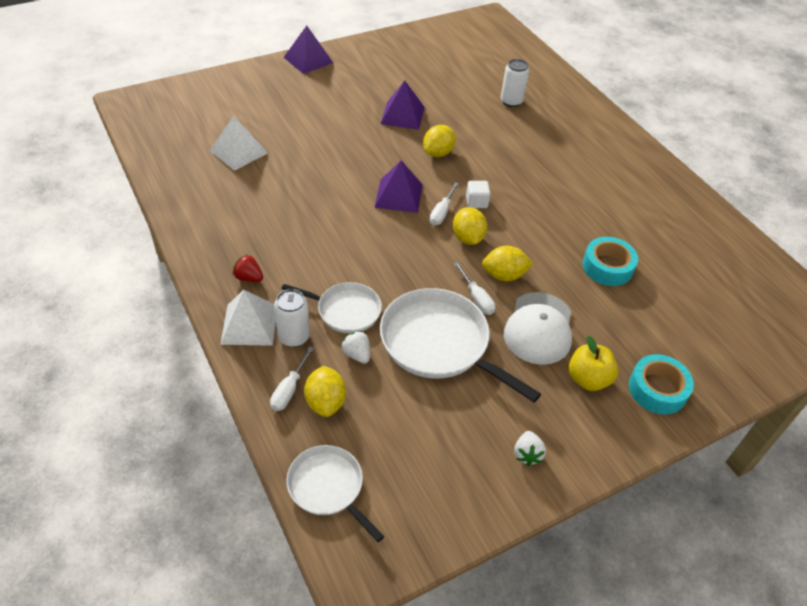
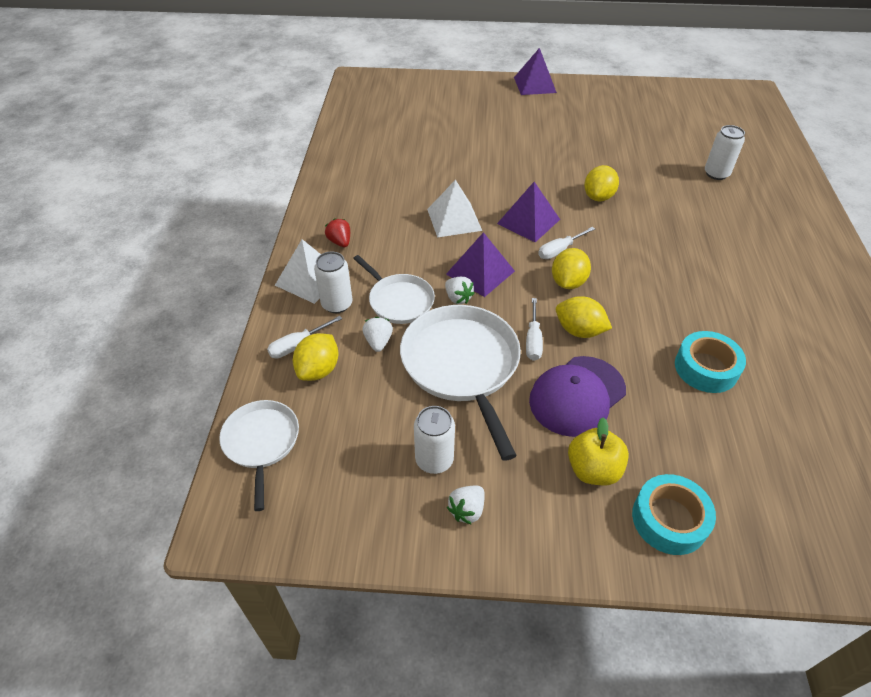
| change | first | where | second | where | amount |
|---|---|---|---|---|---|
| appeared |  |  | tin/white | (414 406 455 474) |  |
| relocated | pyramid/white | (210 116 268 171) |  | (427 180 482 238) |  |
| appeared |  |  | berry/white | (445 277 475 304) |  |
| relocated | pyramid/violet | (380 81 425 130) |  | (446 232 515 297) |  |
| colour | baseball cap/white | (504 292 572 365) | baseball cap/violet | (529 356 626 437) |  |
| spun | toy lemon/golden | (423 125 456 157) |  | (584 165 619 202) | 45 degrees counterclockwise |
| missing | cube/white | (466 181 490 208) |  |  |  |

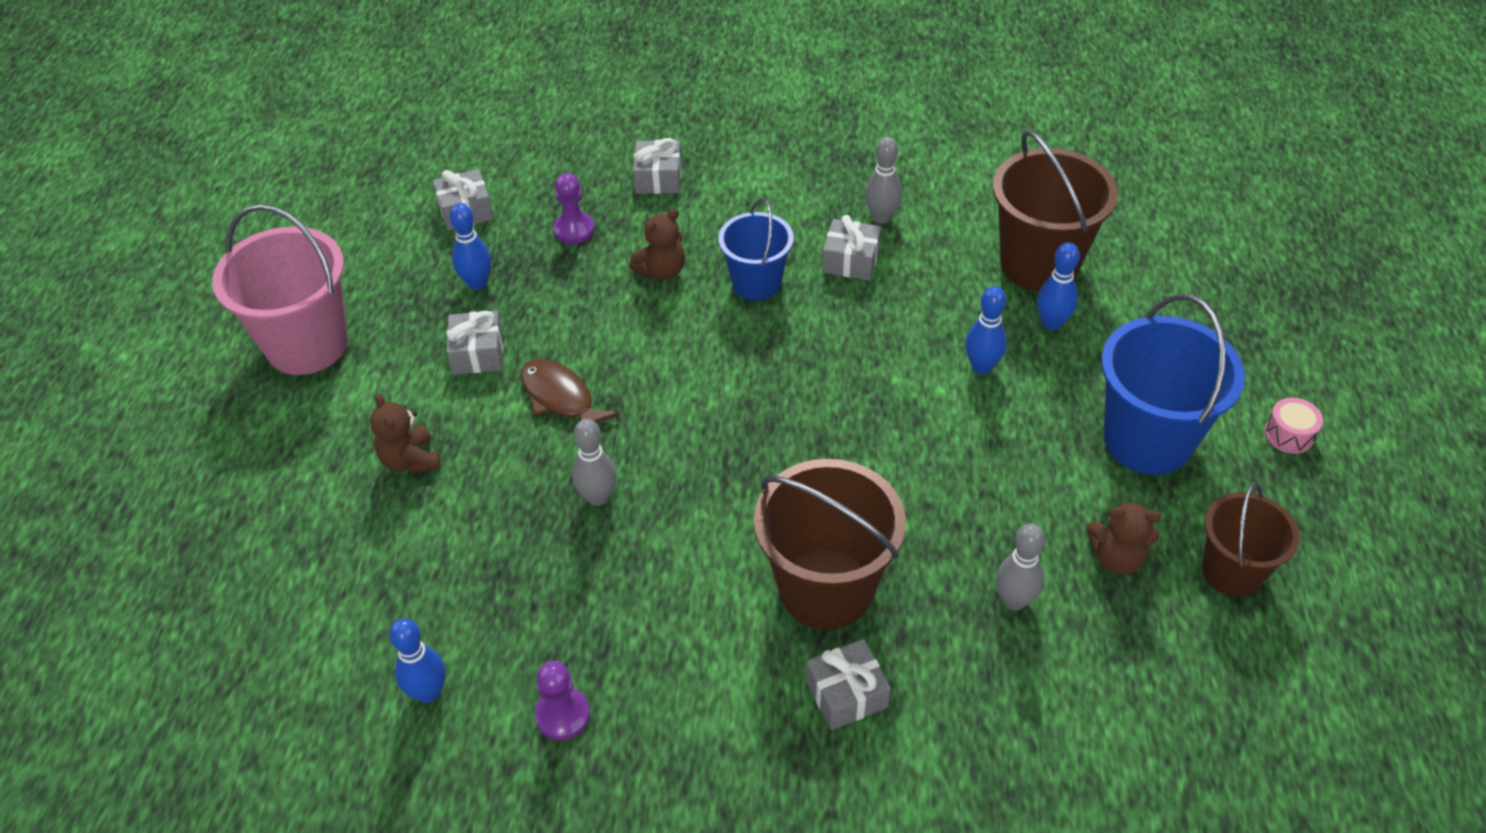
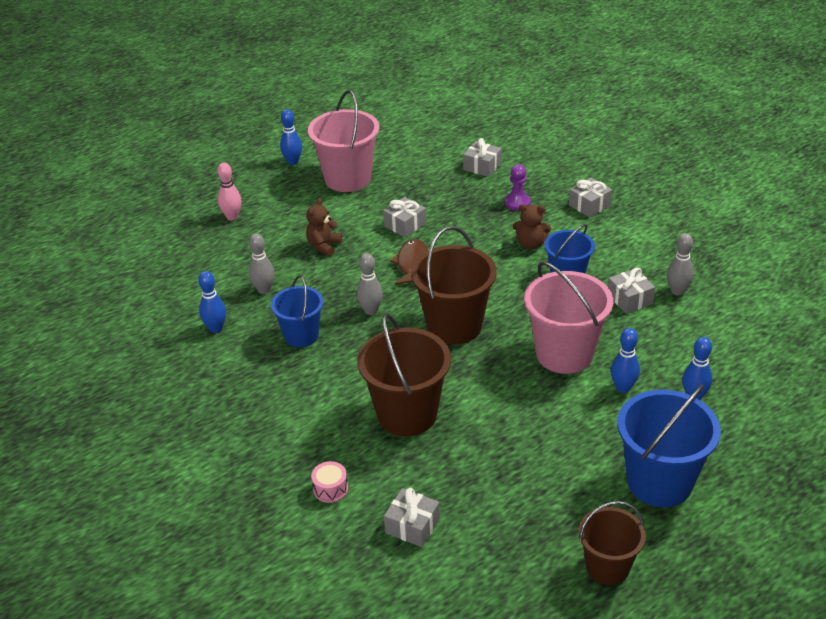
| change | first | where | second | where | amount |
|---|---|---|---|---|---|
| appeared |  |  | tenpin/pink | (217 163 242 221) |  |
| relocated | tenpin/grey | (996 524 1045 610) |  | (249 233 275 294) |  |
| appeared |  |  | bucket/blue | (271 275 324 347) |  |
| relocated | tenpin/blue | (450 203 491 290) |  | (280 109 302 165) |  |
| relocated | toy drum/pink | (1264 398 1323 454) |  | (311 461 348 503) |  |
| relocated | present/grey | (806 639 891 730) |  | (384 488 440 547) |  |
| relocated | bucket/russet | (993 130 1118 291) |  | (411 226 497 344) |  |
| appeared |  |  | bucket/pink | (524 261 613 374) |  |
| missing | game pawn/violet | (535 661 590 740) |  |  |  |
| missing | teddy/russet | (1086 501 1161 575) |  |  |  |

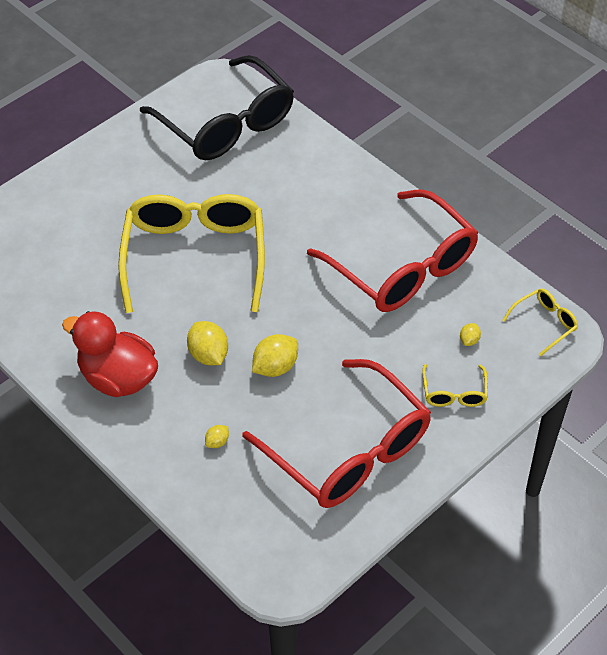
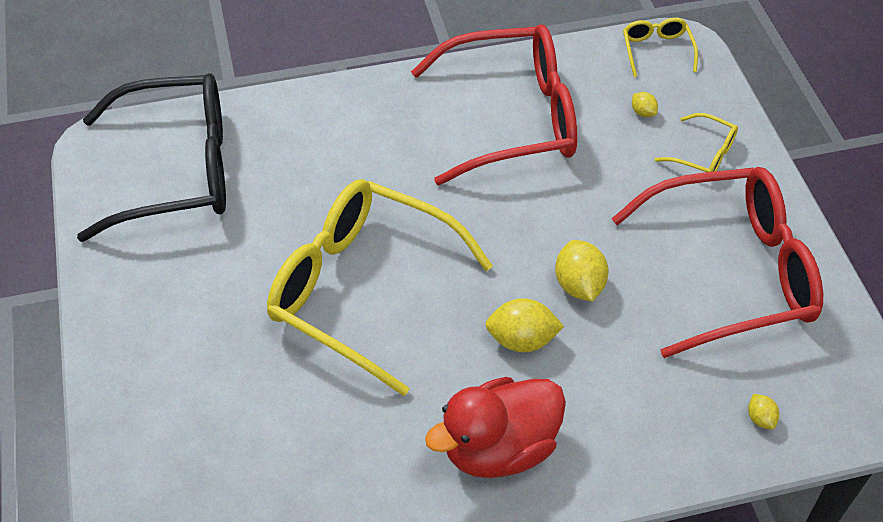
| change | first | where | second | where | amount |
|---|---|---|---|---|---|
| relocated | toy lemon/golden | (205 425 229 448) |  | (748 394 779 430) |  |

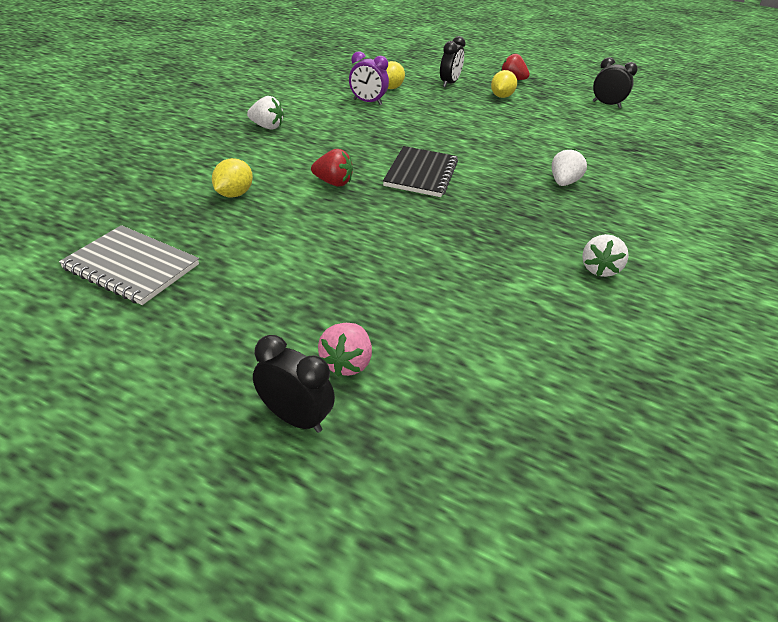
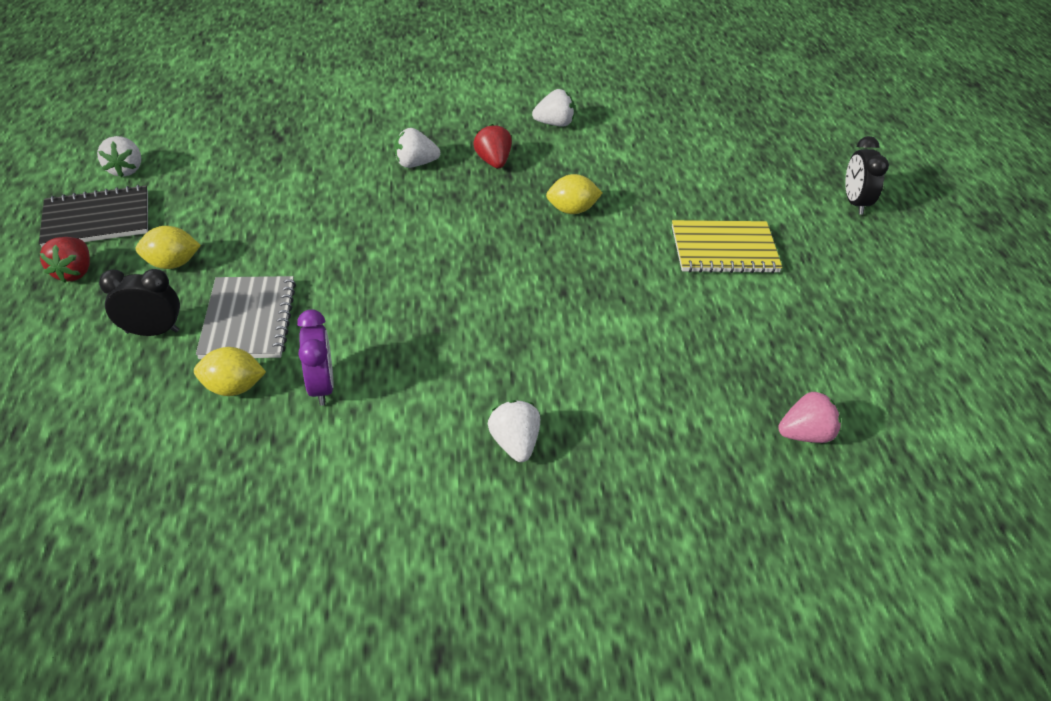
| change | first | where | second | where | amount |
|---|---|---|---|---|---|
| relocated | exercise book/black | (383 146 458 197) |  | (39 185 148 247) |  |
| exchanged | alarm clock/black | (593 57 638 108) | berry/white | (97 136 141 177) |  |
| relocated | exercise book/grey | (59 225 199 305) |  | (196 276 296 359) |  |
| relocated | berry/red | (311 149 353 186) |  | (473 124 512 168) |  |
| relocated | toy lemon/golden | (212 158 253 198) |  | (546 174 602 214) |  |
| appeared |  |  | exercise book/golden | (672 220 782 273) |  |
| relocated | berry/pink | (318 323 372 377) |  | (778 392 841 443) |  |

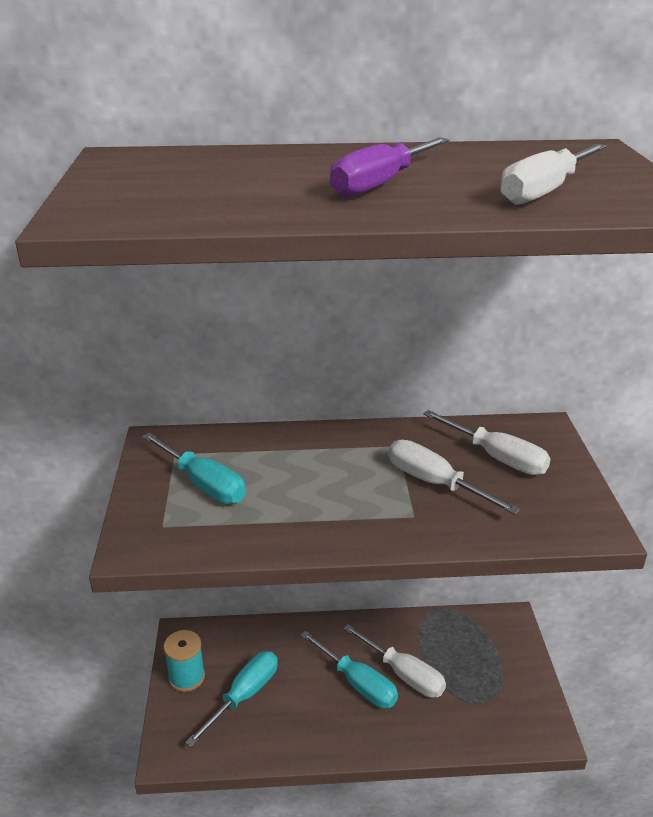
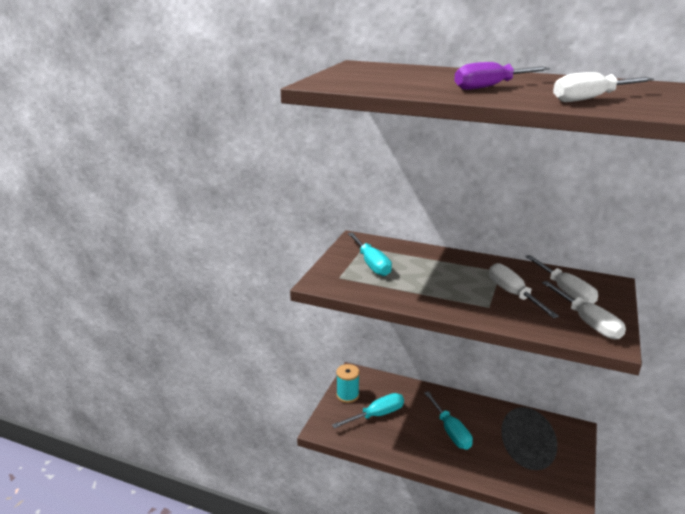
| change | first | where | second | where | amount |
|---|---|---|---|---|---|
| relocated | screwdriver/white | (343 624 446 698) |  | (542 281 626 340) |  |

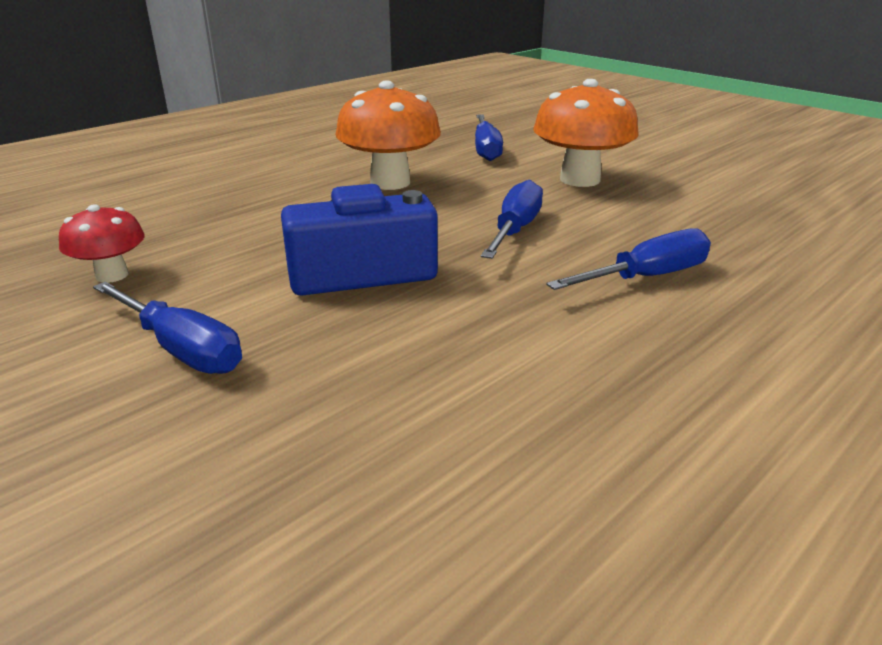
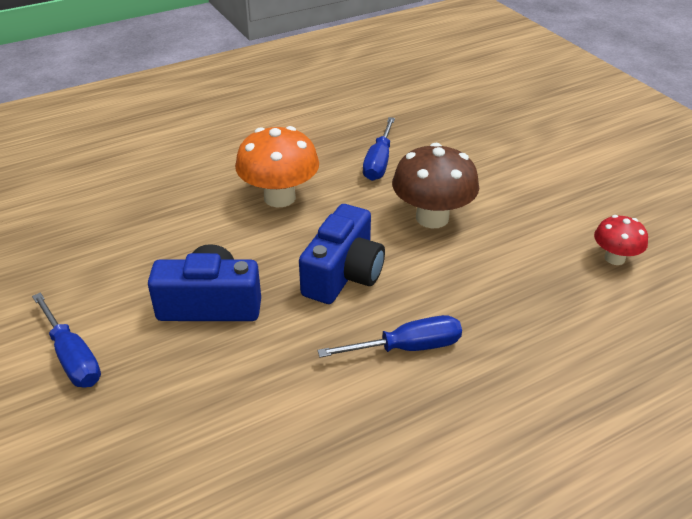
| change | first | where | second | where | amount |
|---|---|---|---|---|---|
| exchanged | screwdriver/blue | (481 180 543 259) | photo camera/blue | (299 204 385 304) |  |
| colour | toadstool/orange-coloured | (533 79 639 187) | toadstool/russet | (392 143 479 229) |  |
| relocated | toadstool/red | (59 204 145 283) |  | (594 215 648 265) |  |

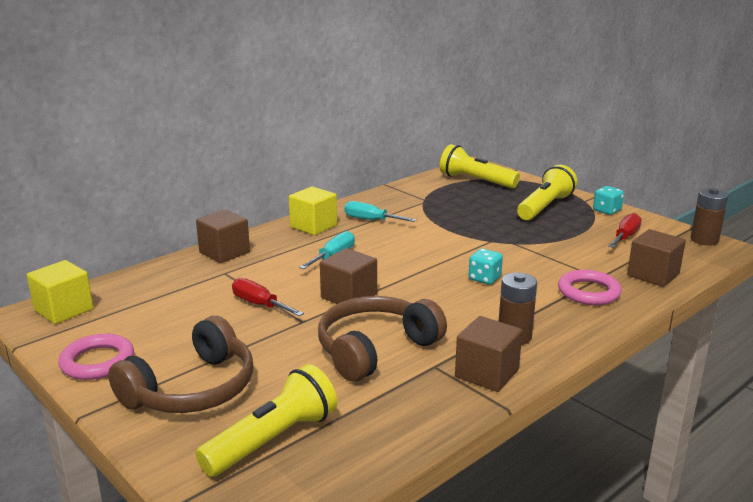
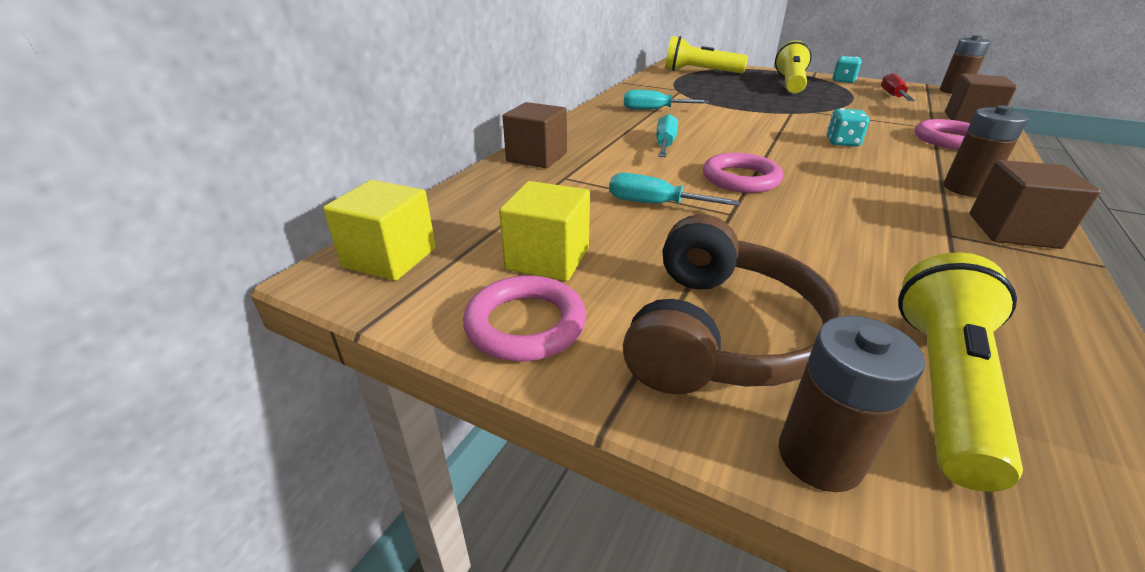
| change | first | where | second | where | amount |
|---|---|---|---|---|---|
| relocated | cube/golden | (289 186 337 235) |  | (499 181 590 281) |  |
| colour | screwdriver/red | (232 278 304 316) | screwdriver/teal | (609 173 740 206) |  |
| exchanged | cube/russet | (320 248 377 304) | ring/pink | (703 153 783 193) |  |
| appeared |  |  | power cell/russet | (778 316 925 492) |  |
| missing | headset/russet | (318 296 447 382) |  |  |  |

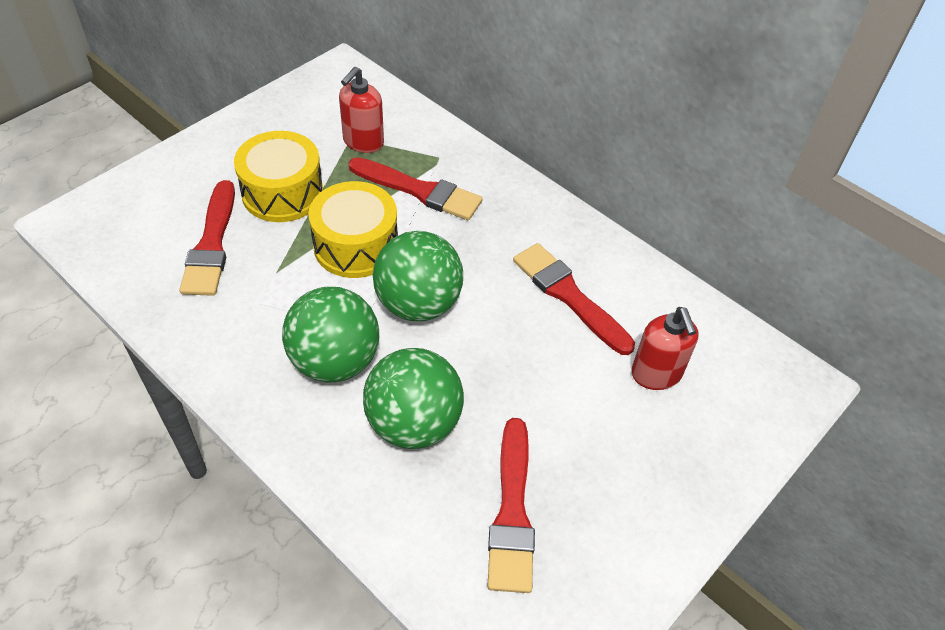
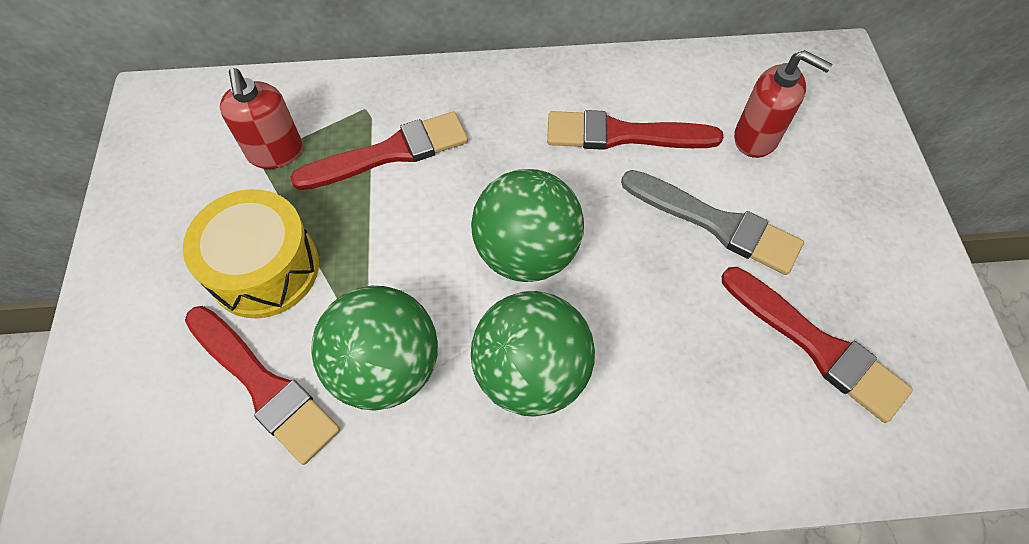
| change | first | where | second | where | amount |
|---|---|---|---|---|---|
| relocated | play ball/emerald | (363 348 464 449) |  | (311 286 438 411) |  |
| appeared |  |  | paintbrush/grey | (621 170 804 275) |  |
| missing | toy drum/golden | (308 181 398 278) |  |  |  |

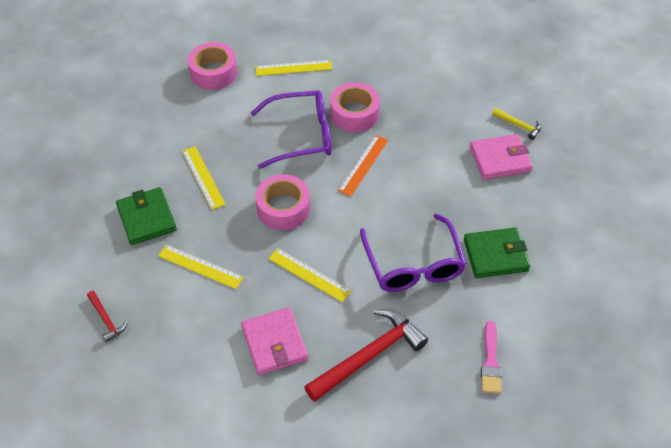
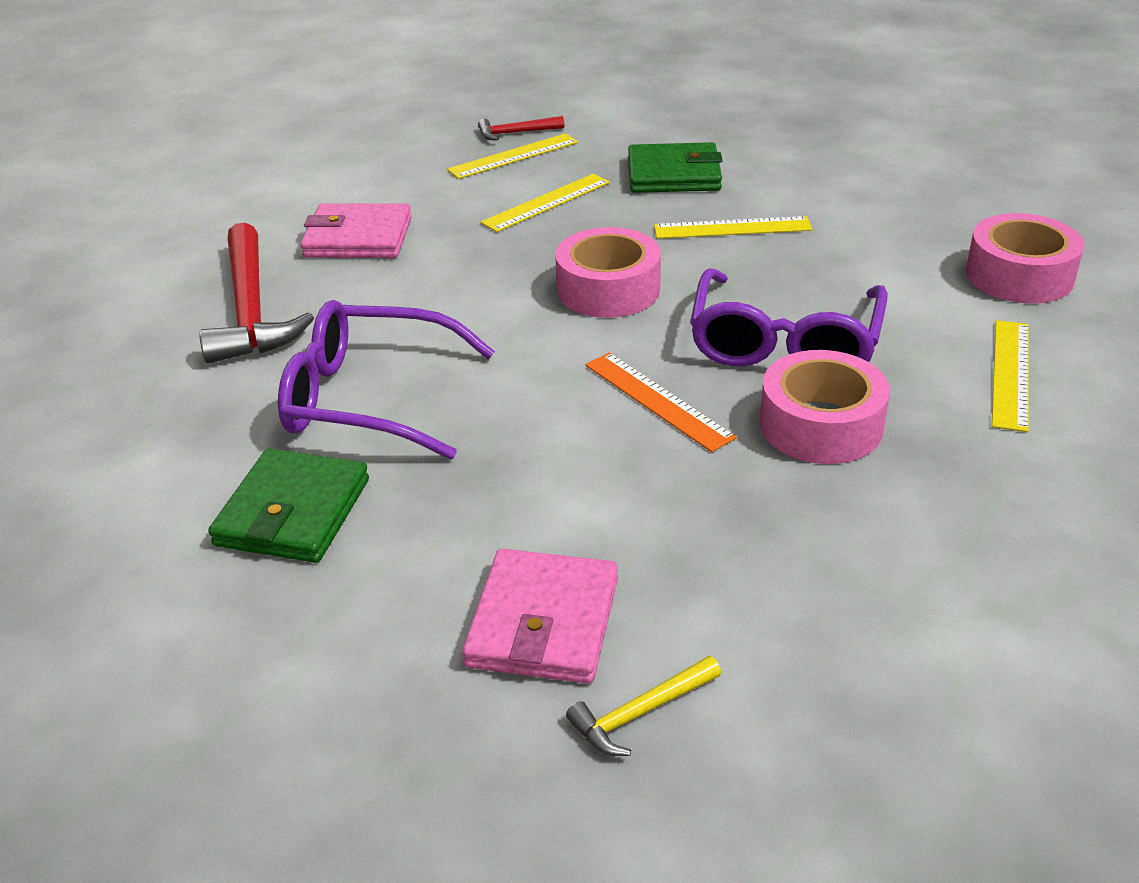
| change | first | where | second | where | amount |
|---|---|---|---|---|---|
| relocated | measuring stick/golden | (268 248 351 302) |  | (447 133 578 179) |  |
| missing | paintbrush/pink | (481 321 502 394) |  |  |  |

